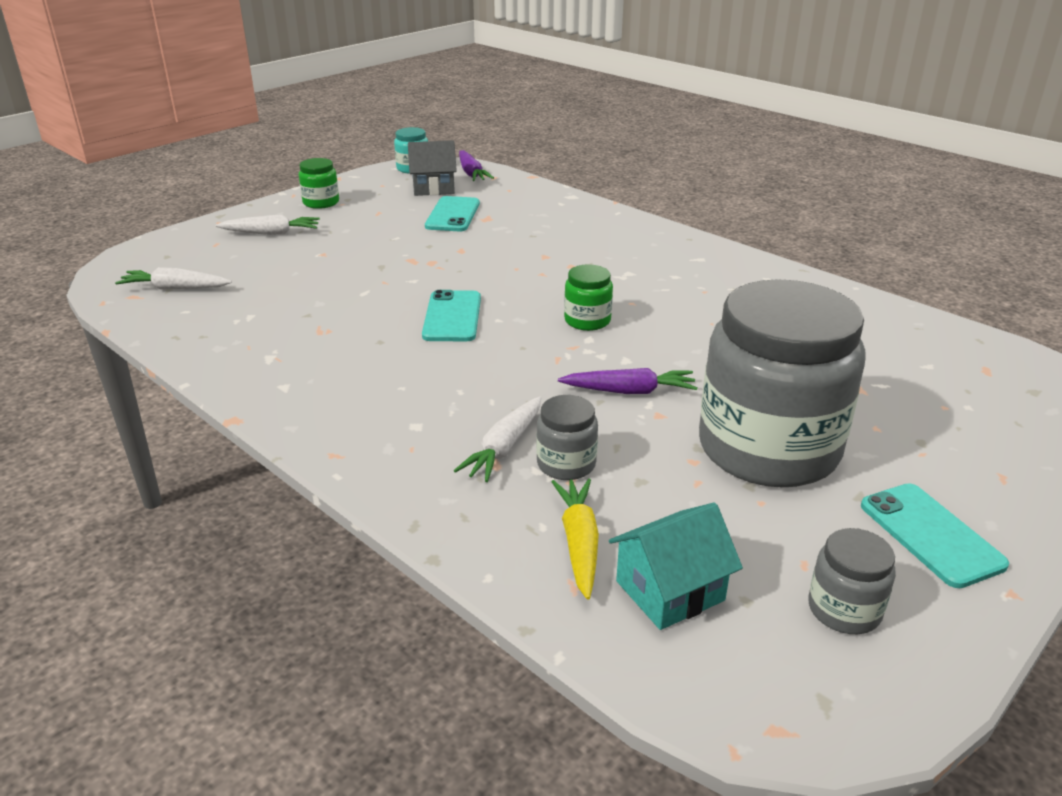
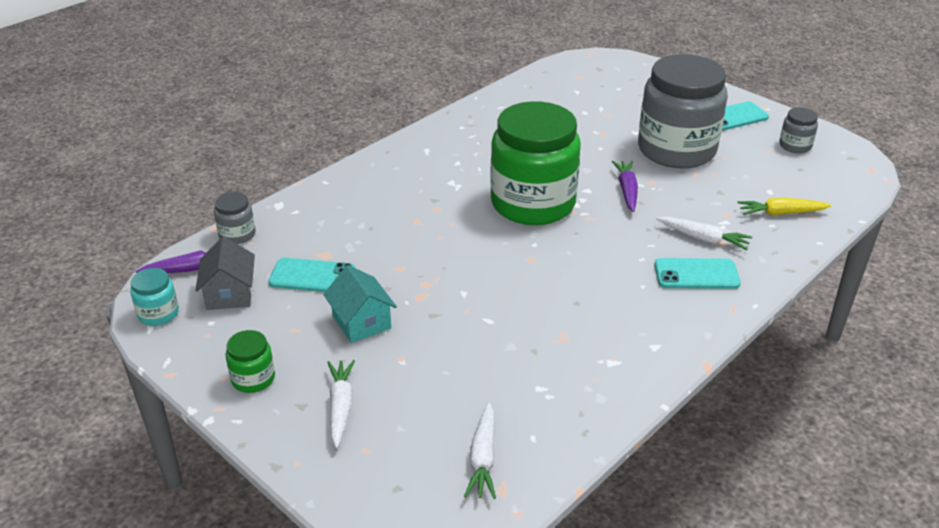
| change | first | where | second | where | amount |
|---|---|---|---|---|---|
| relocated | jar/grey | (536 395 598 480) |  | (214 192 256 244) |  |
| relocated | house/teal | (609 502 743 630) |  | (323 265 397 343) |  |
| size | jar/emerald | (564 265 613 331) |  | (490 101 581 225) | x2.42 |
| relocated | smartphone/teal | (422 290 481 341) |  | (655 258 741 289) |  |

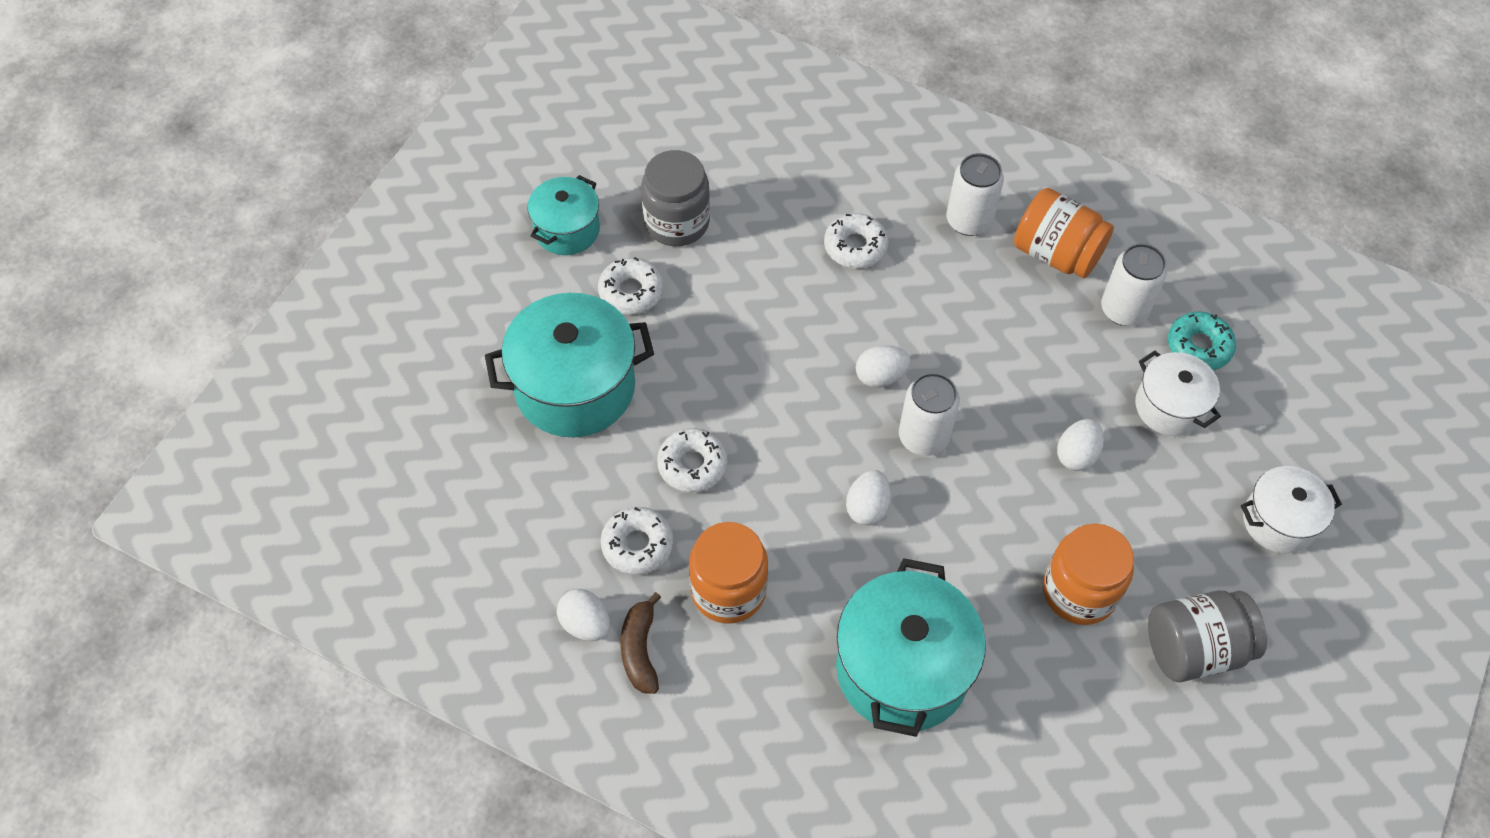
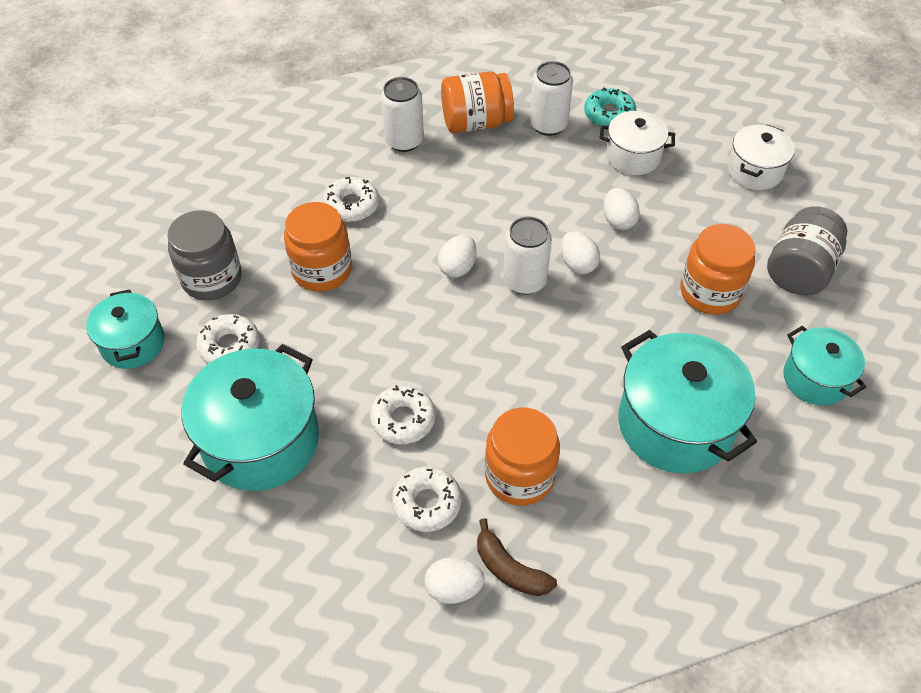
| change | first | where | second | where | amount |
|---|---|---|---|---|---|
| appeared |  |  | jar/orange-coloured | (284 202 352 292) |  |
| relocated | toy egg/white | (846 470 891 525) |  | (561 231 600 274) |  |
| appeared |  |  | cooking pot/teal | (783 326 866 406) |  |

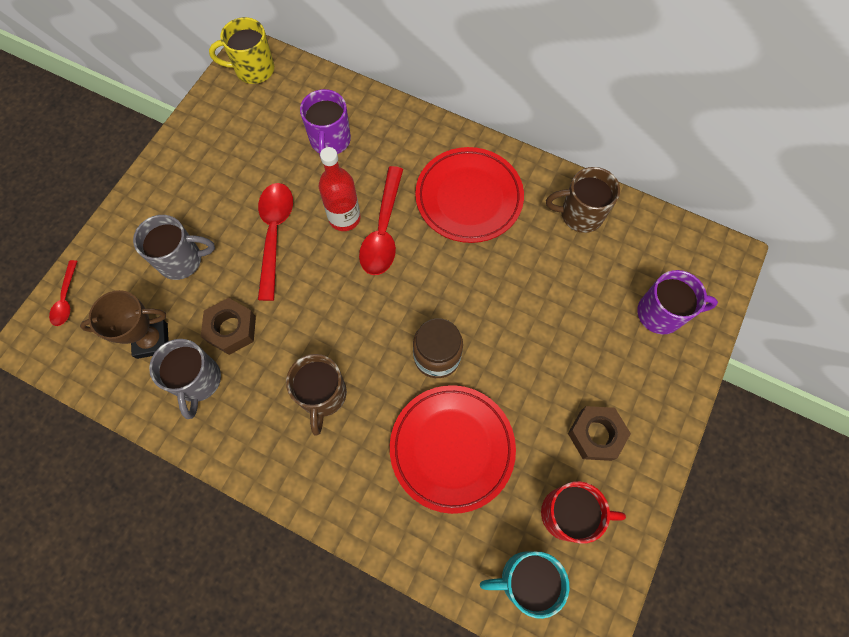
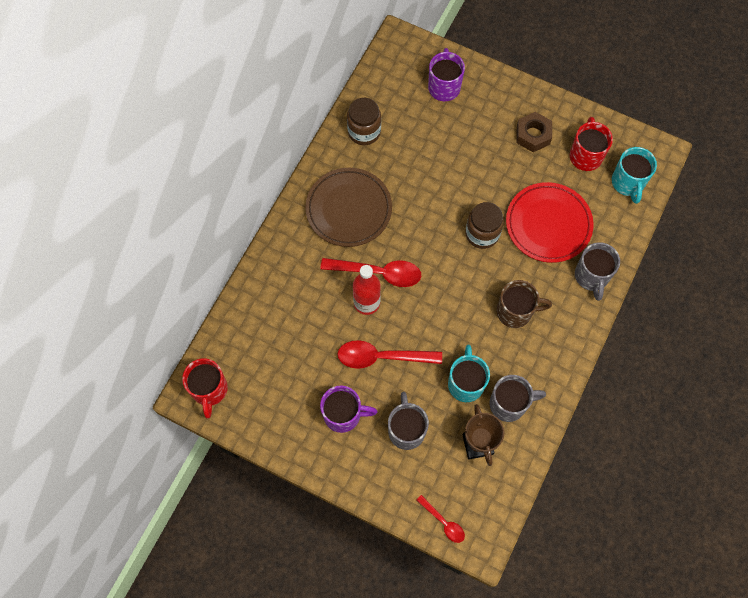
| change | first | where | second | where | amount |
|---|---|---|---|---|---|
| colour | mug/golden | (209 17 274 84) | mug/red | (182 358 228 418) |  |
| colour | flat dish/red | (415 147 524 243) | flat dish/russet | (305 168 392 247) |  |
| relocated | mug/violet | (300 89 351 158) |  | (320 386 378 433) |  |
| exchanged | mug/russet | (546 167 620 233) | jar/russet | (347 98 381 145) |  |
| spun | tablespoon/red | (49 260 77 326) |  | (416 495 465 543) | 45 degrees clockwise |
| exchanged | nut/russet | (201 298 256 355) | mug/teal | (448 345 490 402) |  |
| appeared |  |  | mug/grey | (575 242 620 301) |  |

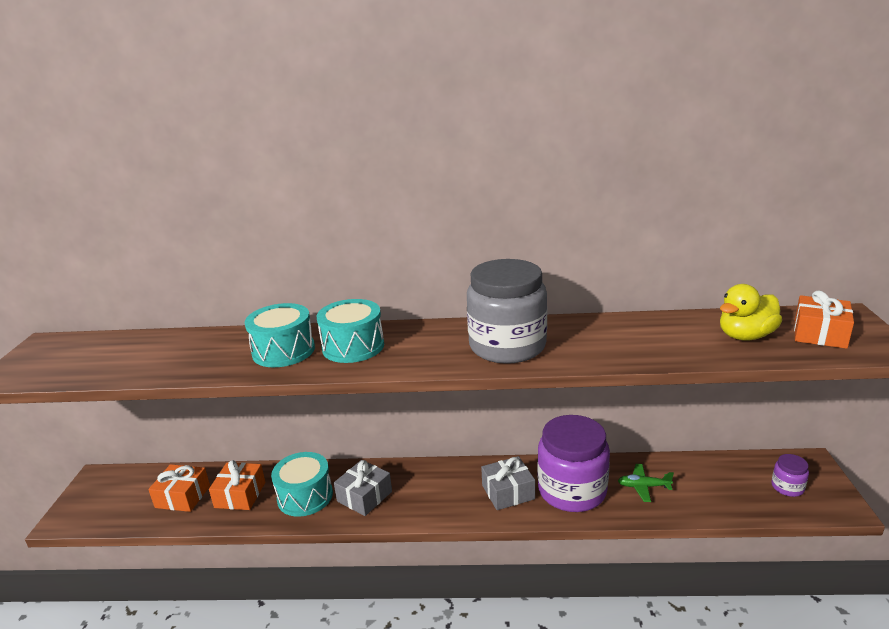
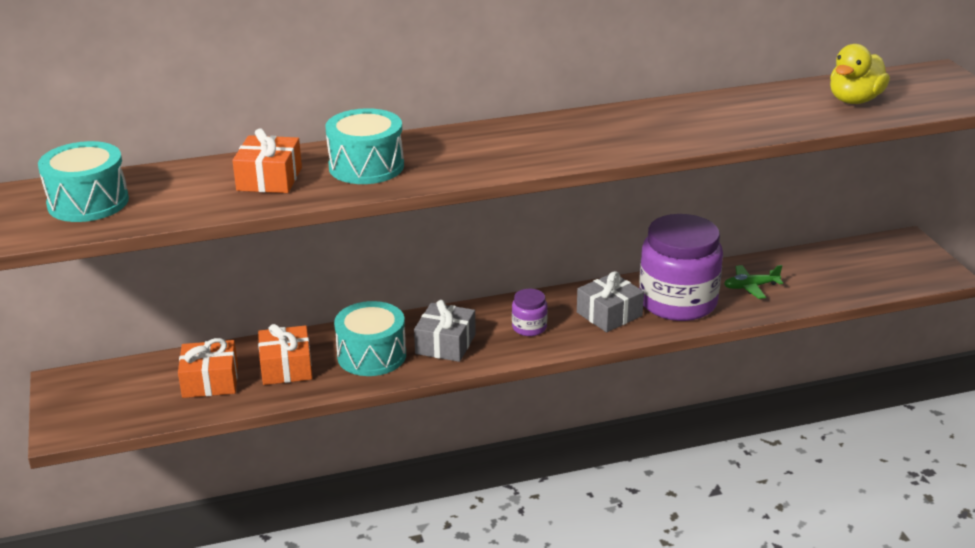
| change | first | where | second | where | amount |
|---|---|---|---|---|---|
| relocated | toy drum/teal | (317 299 384 363) |  | (38 141 129 222) |  |
| relocated | present/orange-coloured | (794 290 854 349) |  | (232 128 302 193) |  |
| relocated | jar/violet | (771 454 809 497) |  | (512 289 547 336) |  |
| missing | jar/grey | (467 259 547 364) |  |  |  |

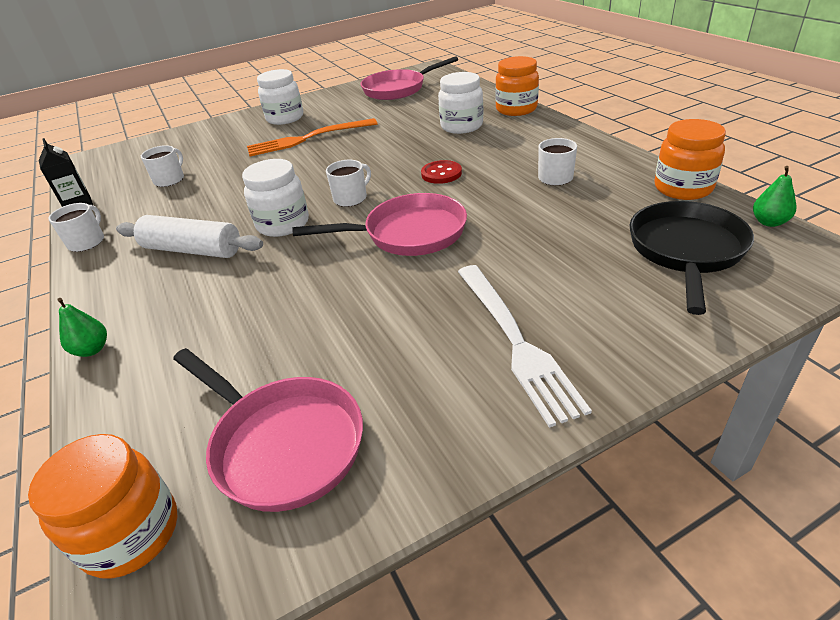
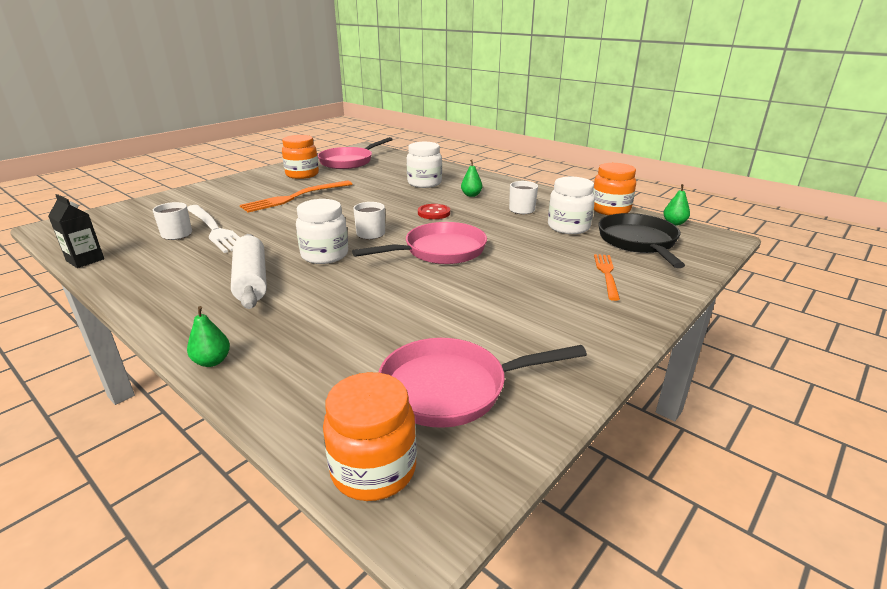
| change | first | where | second | where | amount |
|---|---|---|---|---|---|
| relocated | fork/white | (458 265 592 428) |  | (187 205 240 253) |  |
| spun | pastry roller/white | (116 215 263 258) |  | (231 234 267 309) | 75 degrees clockwise |
| relocated | jar/orange-coloured | (495 56 539 116) |  | (282 135 319 179) |  |
| spun | frying pan/pink | (173 348 363 512) |  | (378 338 587 428) | 150 degrees clockwise |
| appeared |  |  | toy pear/emerald | (461 160 483 197) |  |
| relocated | jar/white | (257 69 303 125) |  | (548 177 595 234) |  |
| appeared |  |  | fork/orange-coloured | (594 254 620 301) |  |
| missing | mug/white | (48 203 104 252) |  |  |  |

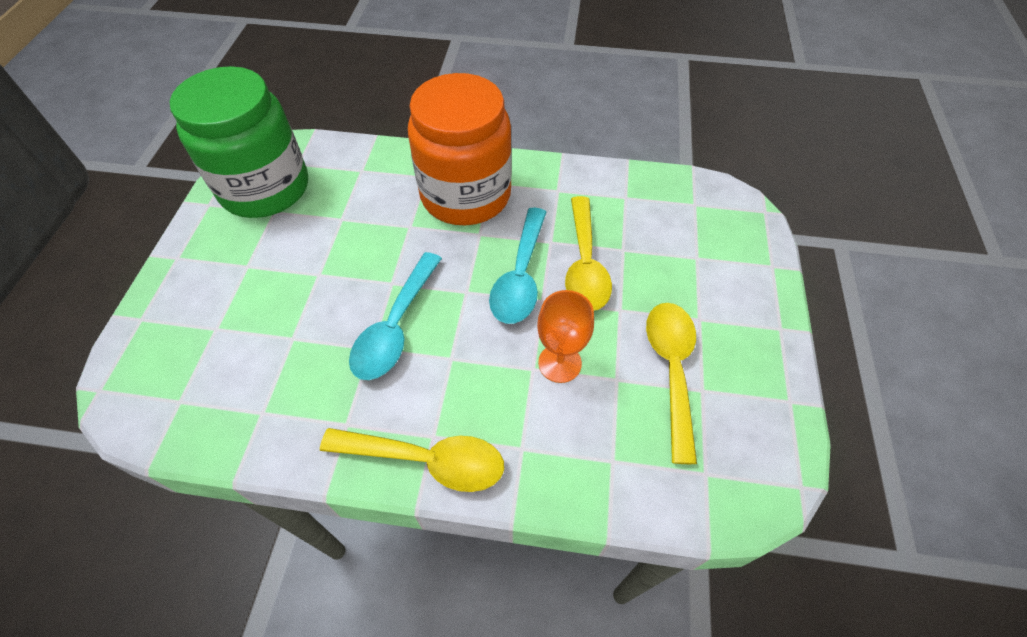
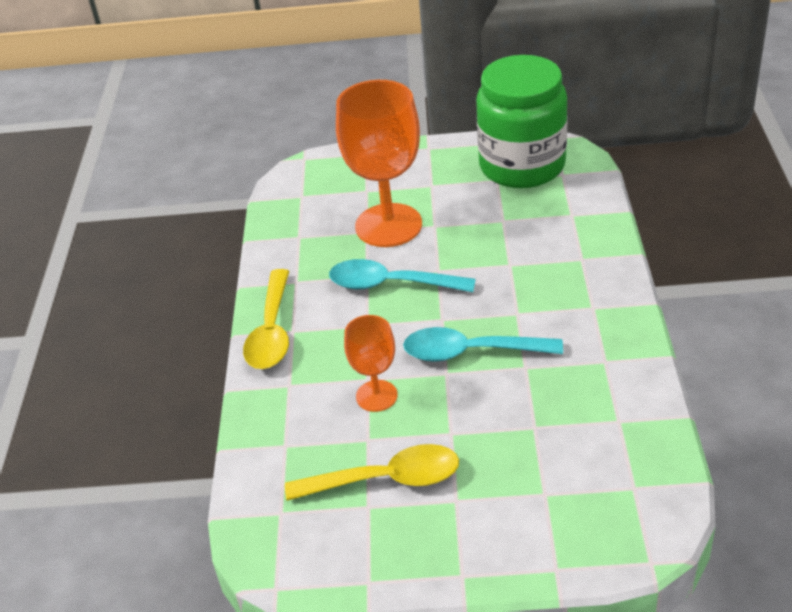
| change | first | where | second | where | amount |
|---|---|---|---|---|---|
| appeared |  |  | goblet/orange-coloured | (336 80 422 247) |  |
| missing | jar/orange-coloured | (408 73 512 225) |  |  |  |
| missing | tablespoon/golden | (565 196 612 311) |  |  |  |

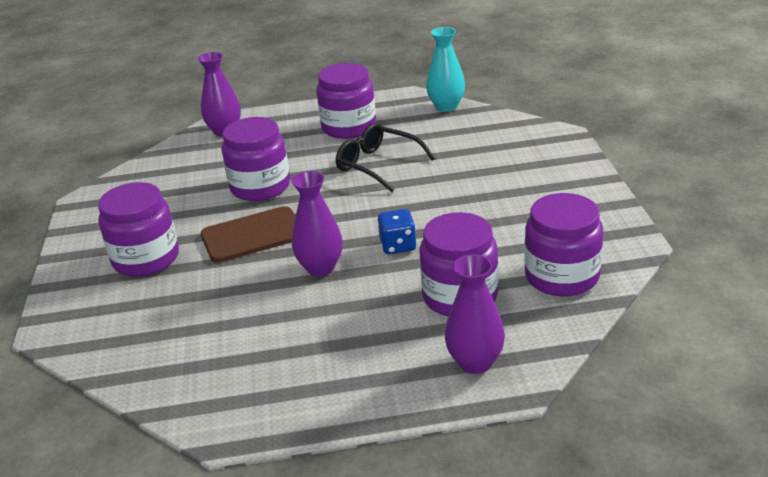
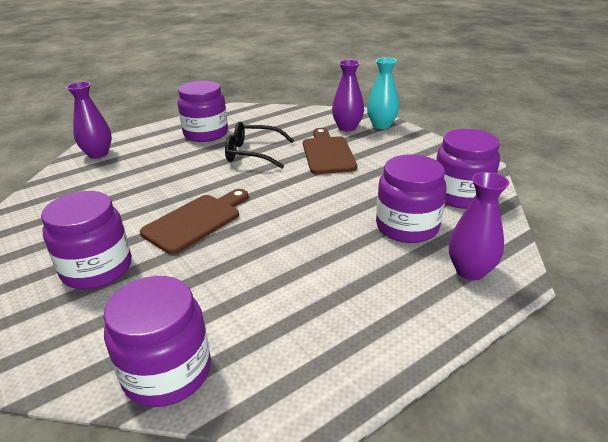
| change | first | where | second | where | amount |
|---|---|---|---|---|---|
| relocated | jar/violet | (222 117 290 201) |  | (103 276 211 407) |  |
| appeared |  |  | chopping board/russet | (303 128 357 174) |  |
| relocated | flower vase/violet | (291 171 343 276) |  | (332 60 364 131) |  |
| relocated | flower vase/teal | (426 27 465 112) |  | (367 57 399 129) |  |
| missing | game die/blue | (377 209 417 254) |  |  |  |

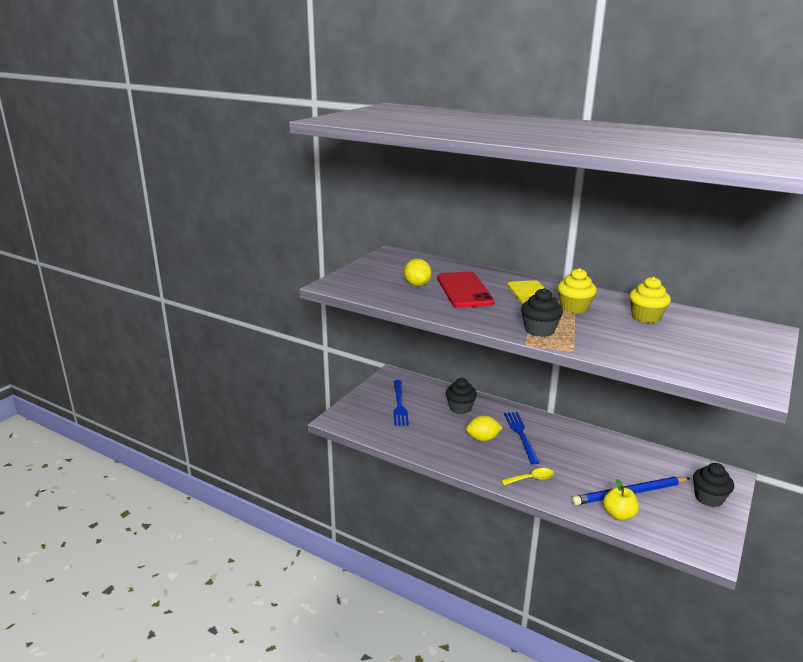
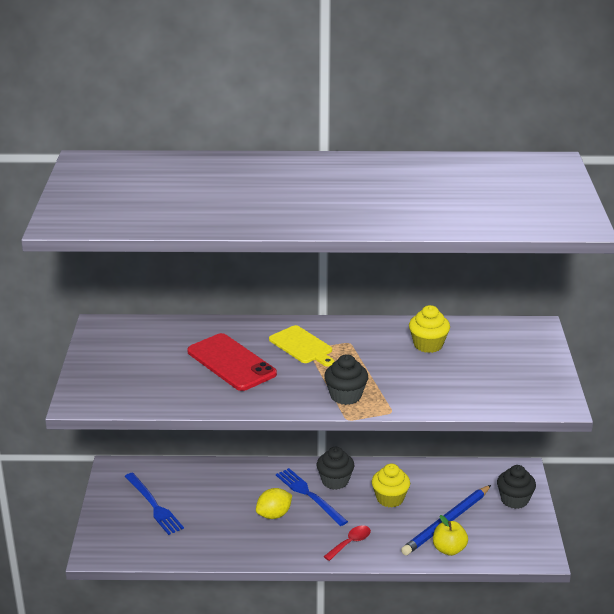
| change | first | where | second | where | amount |
|---|---|---|---|---|---|
| relocated | fairy cake/black | (446 378 477 414) |  | (317 447 354 490) |  |
| colour | tablespoon/golden | (501 468 554 485) | tablespoon/red | (323 525 371 561) |  |
| relocated | fairy cake/golden | (557 268 597 313) |  | (372 464 410 507) |  |
| missing | toy lemon/golden | (404 259 432 286) |  |  |  |

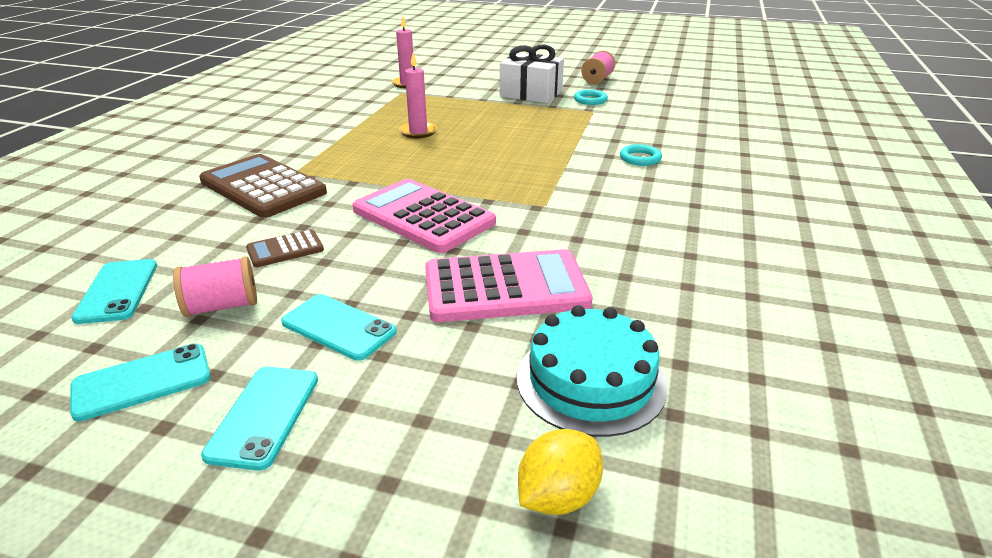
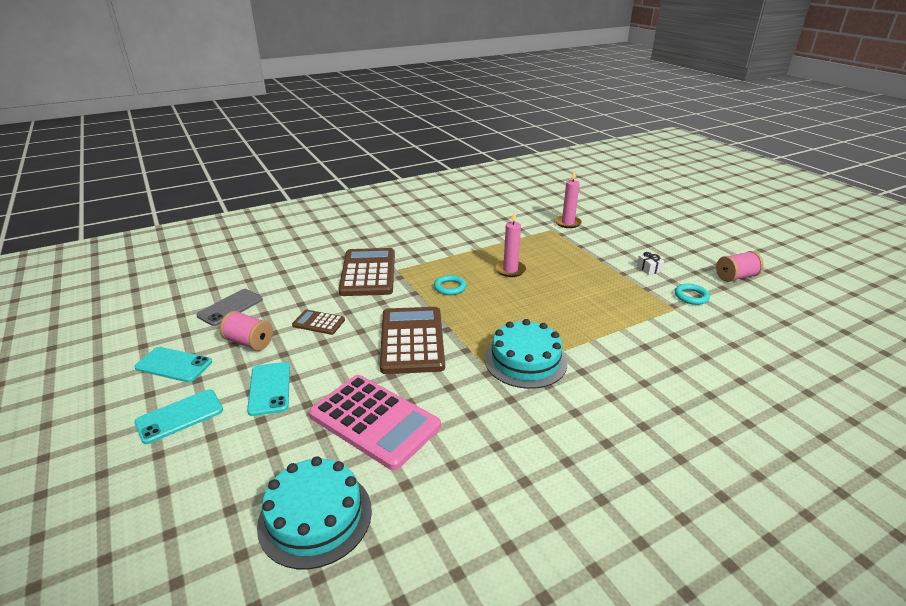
| change | first | where | second | where | amount |
|---|---|---|---|---|---|
| colour | smartphone/teal | (71 259 157 324) | smartphone/grey | (196 289 263 326) |  |
| colour | pocket calculator/pink | (353 179 496 253) | pocket calculator/russet | (380 307 445 374) |  |
| relocated | ring/teal | (620 144 662 166) |  | (434 275 467 295) |  |
| appeared |  |  | gateau/teal | (485 319 567 389) |  |
| size | present/white | (500 45 564 103) |  | (637 252 664 275) | x0.40 |
| missing | toy lemon/golden | (518 429 603 515) |  |  |  |

